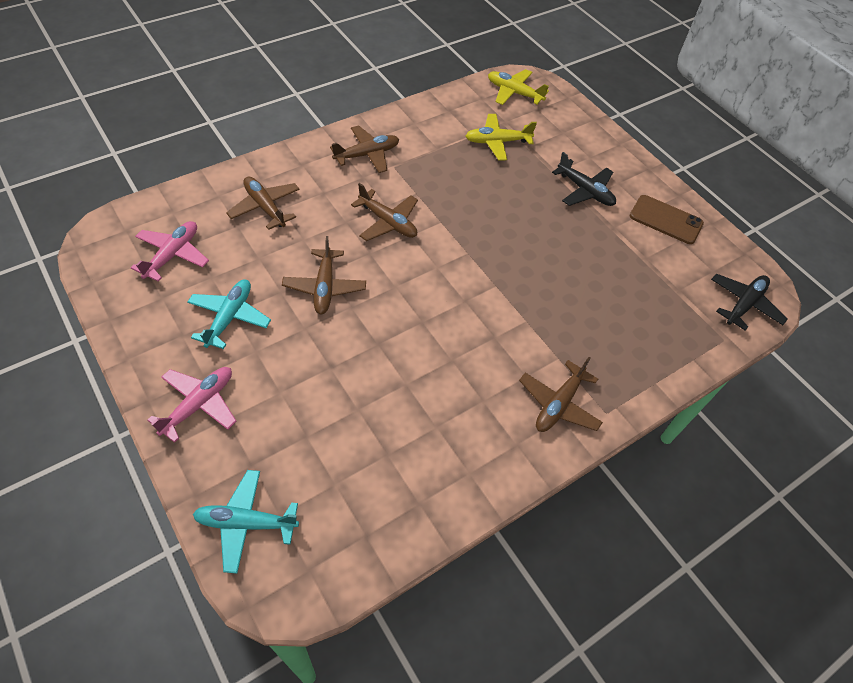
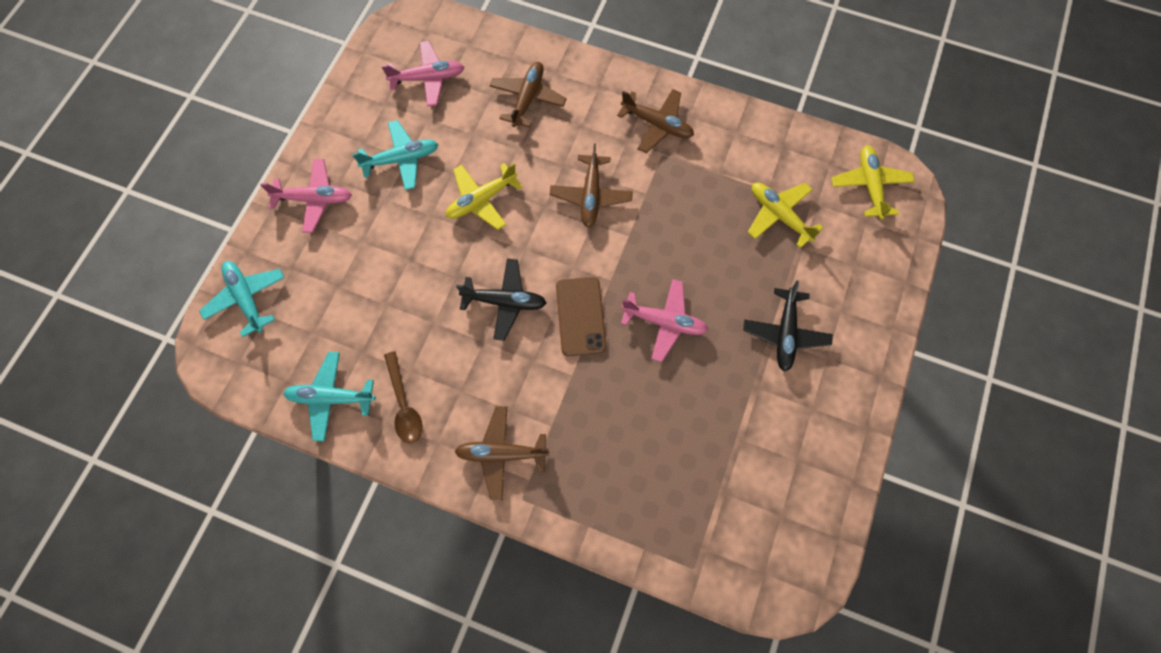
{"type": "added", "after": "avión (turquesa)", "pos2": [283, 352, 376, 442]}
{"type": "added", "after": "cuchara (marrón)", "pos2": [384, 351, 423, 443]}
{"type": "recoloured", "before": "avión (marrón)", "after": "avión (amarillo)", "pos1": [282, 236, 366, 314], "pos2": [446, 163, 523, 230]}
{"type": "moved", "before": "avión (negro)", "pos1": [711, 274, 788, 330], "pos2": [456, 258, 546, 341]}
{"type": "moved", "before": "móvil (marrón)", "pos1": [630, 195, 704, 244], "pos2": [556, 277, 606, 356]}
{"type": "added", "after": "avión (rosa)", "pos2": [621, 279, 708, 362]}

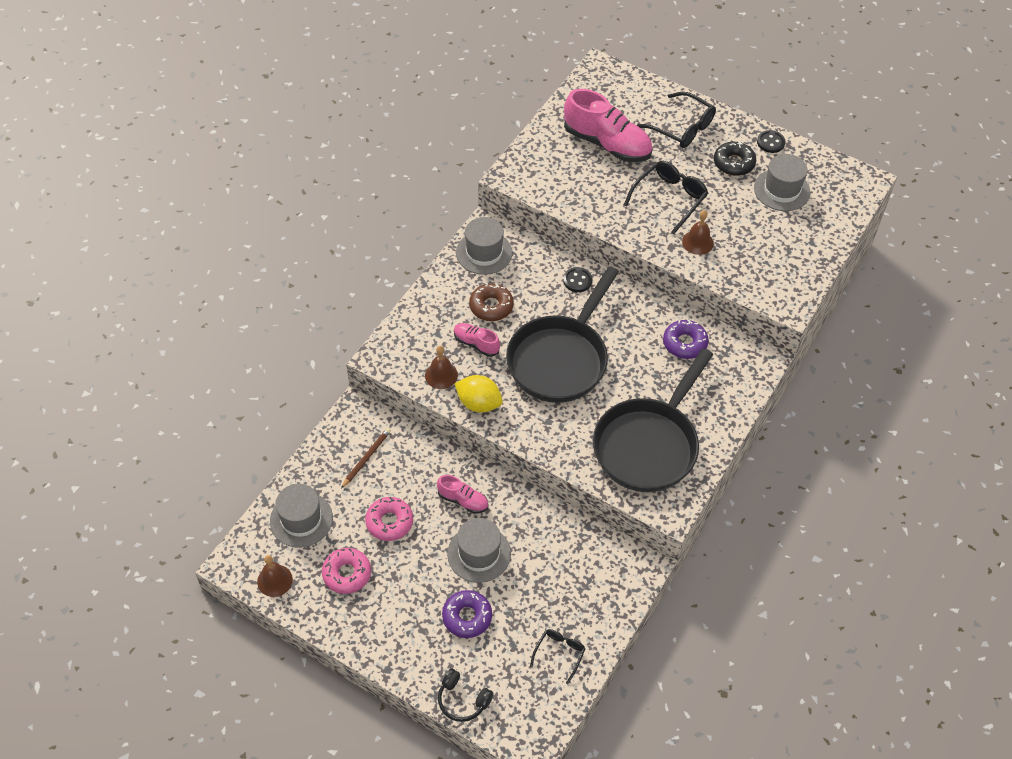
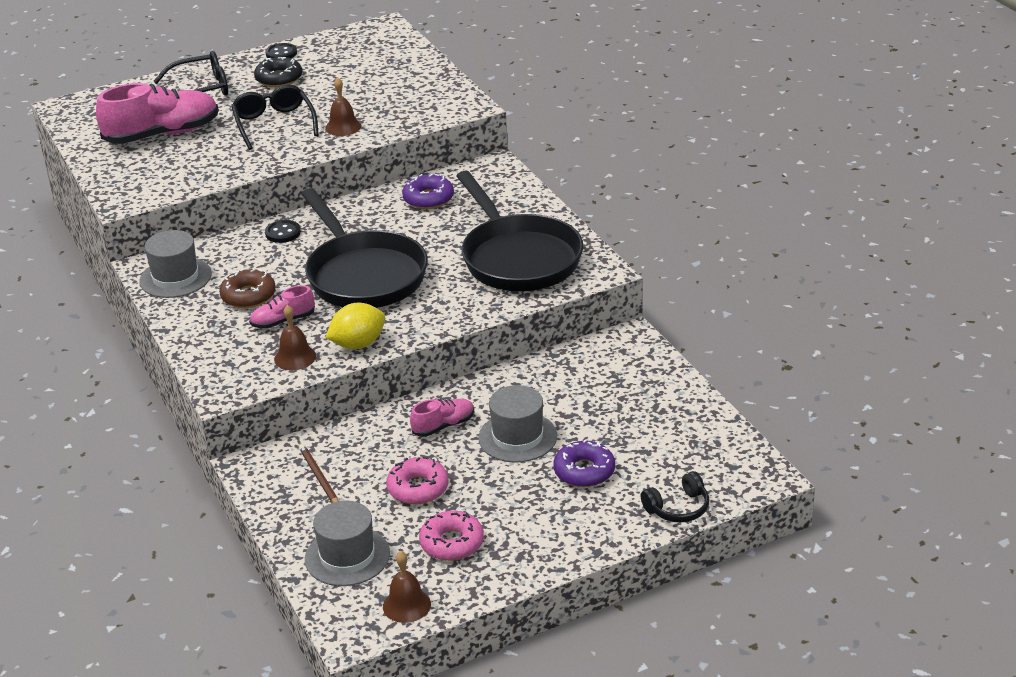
{"type": "removed", "before": "gafas (negro)", "pos1": [530, 629, 586, 684]}
{"type": "removed", "before": "sombrero (gris)", "pos1": [754, 154, 810, 211]}

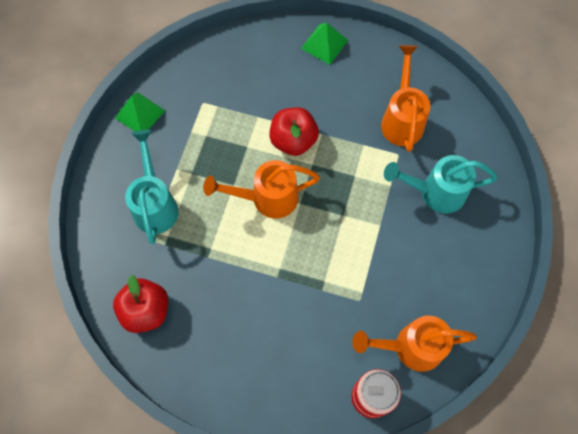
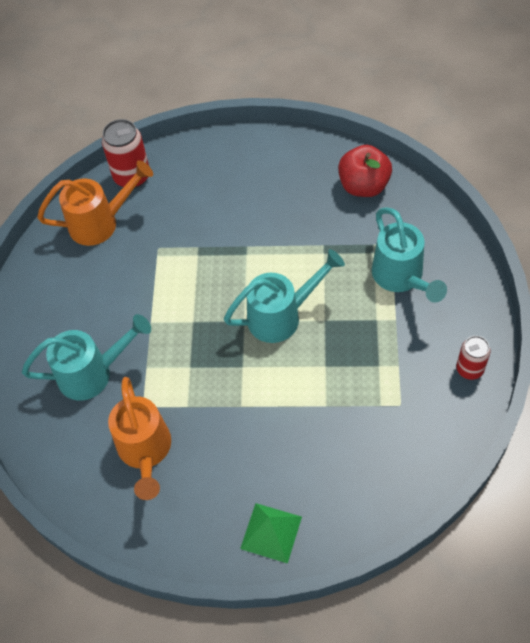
{"type": "recoloured", "before": "regadera (naranja)", "after": "regadera (turquesa)", "pos1": [203, 160, 320, 219], "pos2": [224, 249, 345, 343]}
{"type": "replaced", "before": "pirámide (verde)", "after": "lata (rojo)", "pos1": [115, 93, 165, 131], "pos2": [456, 336, 491, 380]}
{"type": "removed", "before": "manzana (rojo)", "pos1": [269, 107, 319, 156]}

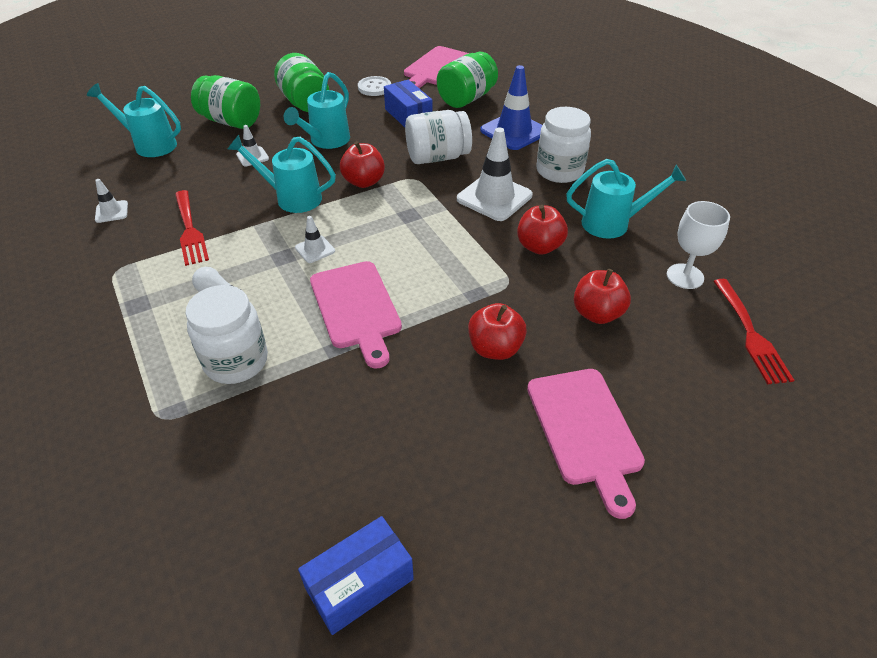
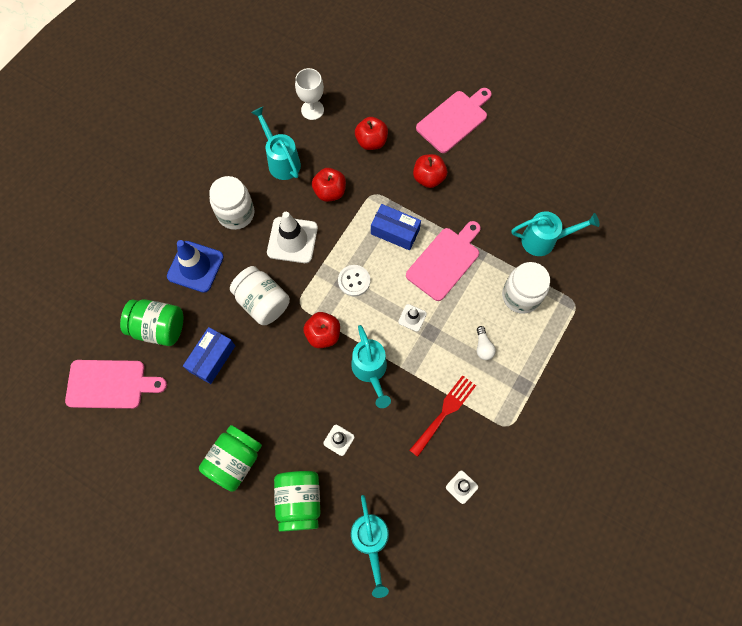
{"type": "moved", "before": "botón (blanco)", "pos1": [358, 76, 391, 96], "pos2": [338, 265, 370, 296]}
{"type": "moved", "before": "caja (azul)", "pos1": [298, 516, 414, 635], "pos2": [371, 204, 421, 250]}
{"type": "moved", "before": "regadera (turquesa)", "pos1": [284, 72, 350, 149], "pos2": [512, 211, 599, 256]}
{"type": "removed", "before": "tenedor (rojo)", "pos1": [713, 279, 794, 384]}

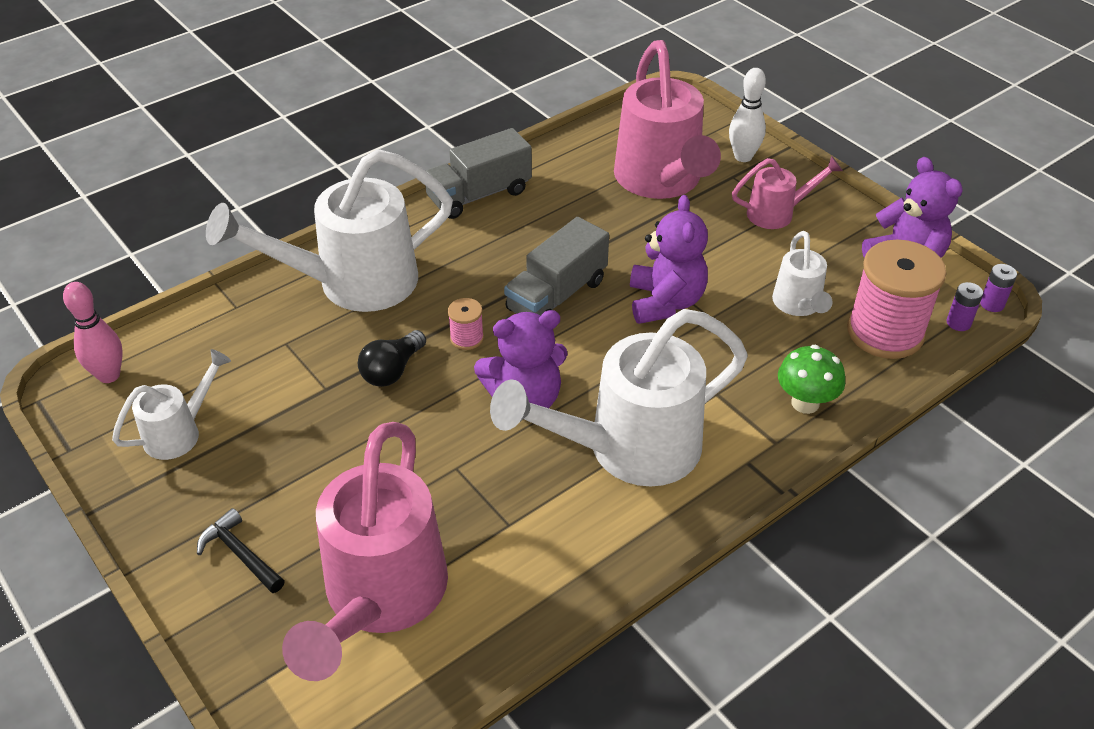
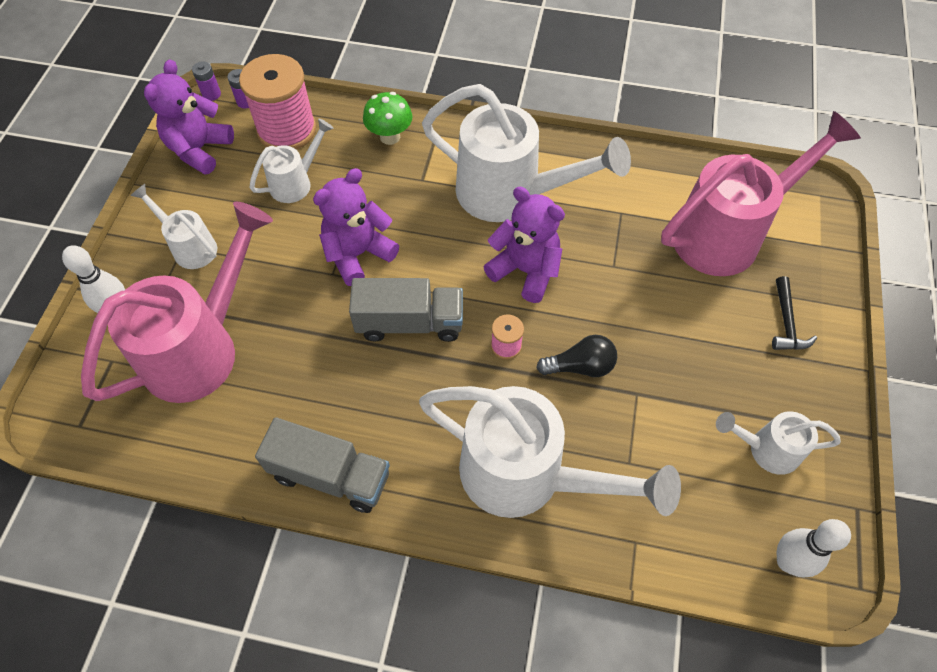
{"type": "recoloured", "before": "regadera (rosa)", "after": "regadera (blanco)", "pos1": [732, 156, 843, 229], "pos2": [130, 184, 217, 269]}
{"type": "recoloured", "before": "bolo (rosa)", "after": "bolo (blanco)", "pos1": [63, 282, 123, 383], "pos2": [776, 519, 851, 577]}

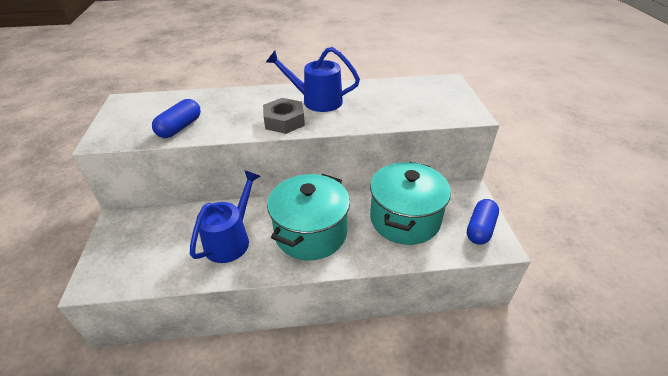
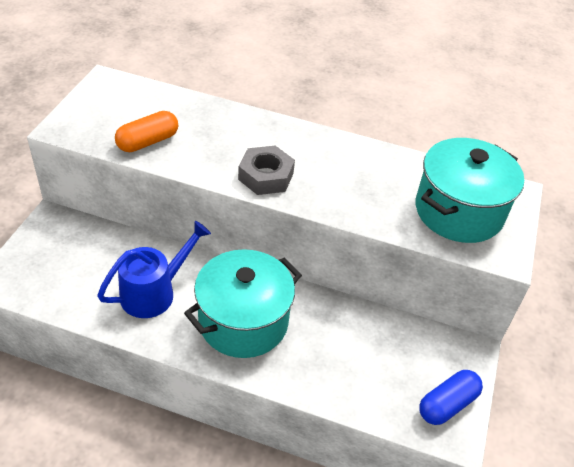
{"type": "recoloured", "before": "cápsula (azul)", "after": "cápsula (naranja)", "pos1": [152, 99, 201, 138], "pos2": [115, 111, 178, 152]}
{"type": "moved", "before": "olla (turquesa)", "pos1": [370, 162, 451, 245], "pos2": [416, 138, 524, 243]}
{"type": "removed", "before": "regadera (azul)", "pos1": [266, 47, 360, 112]}

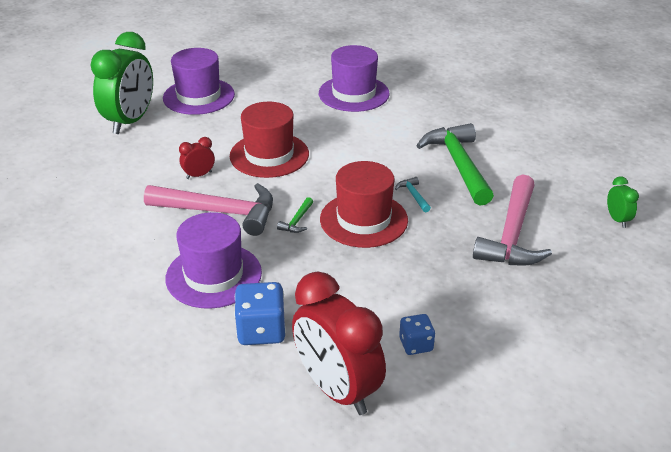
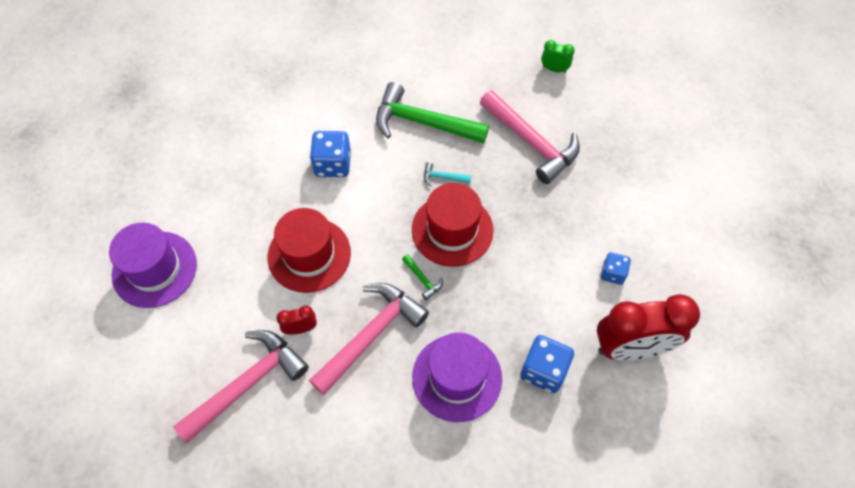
{"type": "added", "after": "martillo (rosa)", "pos2": [173, 330, 309, 444]}
{"type": "turned", "before": "despertador (rojo)", "pos1": [179, 137, 215, 179], "pos2": [277, 305, 317, 335], "turn": 75}
{"type": "added", "after": "dado (azul)", "pos2": [310, 131, 351, 177]}
{"type": "removed", "before": "despertador (verde)", "pos1": [90, 32, 153, 134]}
{"type": "removed", "before": "sombrero (morado)", "pos1": [319, 45, 390, 112]}

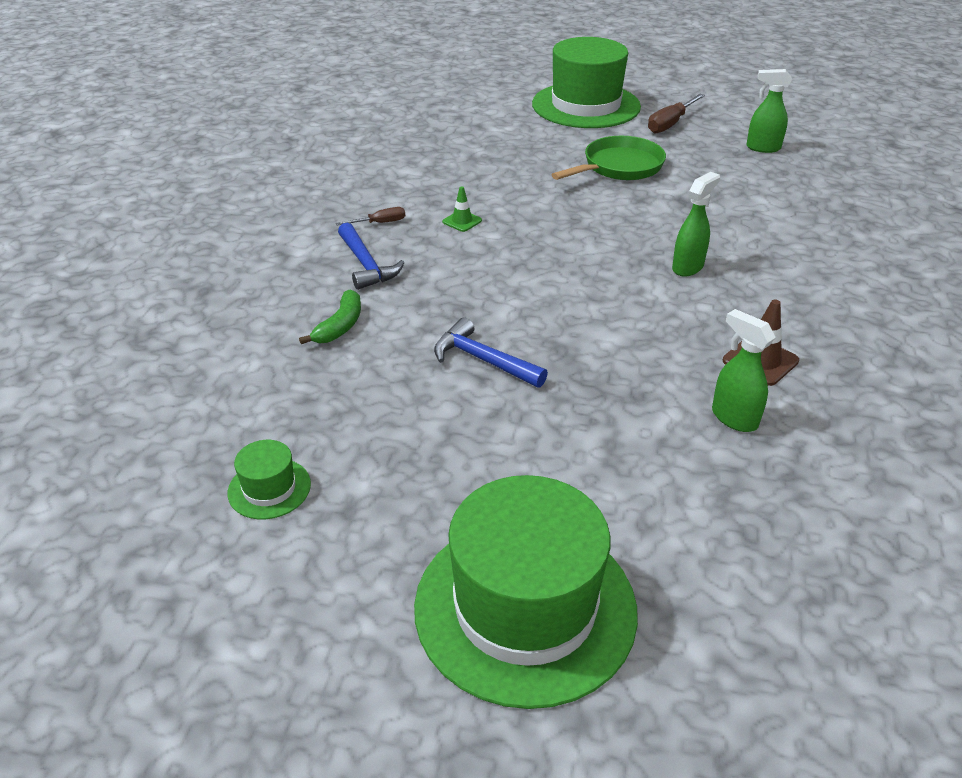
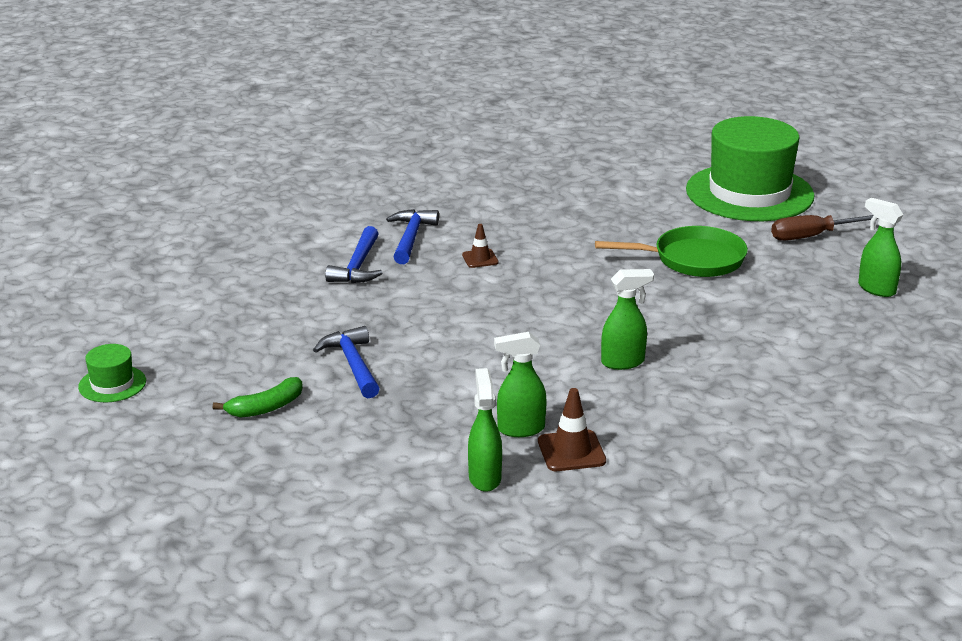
{"type": "moved", "before": "plátano (verde)", "pos1": [299, 289, 361, 344], "pos2": [213, 377, 303, 417]}
{"type": "replaced", "before": "destornillador (marrón)", "after": "martillo (azul)", "pos1": [336, 207, 405, 226], "pos2": [386, 209, 439, 264]}
{"type": "recoloured", "before": "cono de tráfico (verde)", "after": "cono de tráfico (marrón)", "pos1": [442, 186, 482, 232], "pos2": [462, 224, 499, 268]}
{"type": "added", "after": "pulverizador (verde)", "pos2": [494, 332, 547, 437]}
{"type": "removed", "before": "sombrero (verde)", "pos1": [414, 475, 638, 709]}

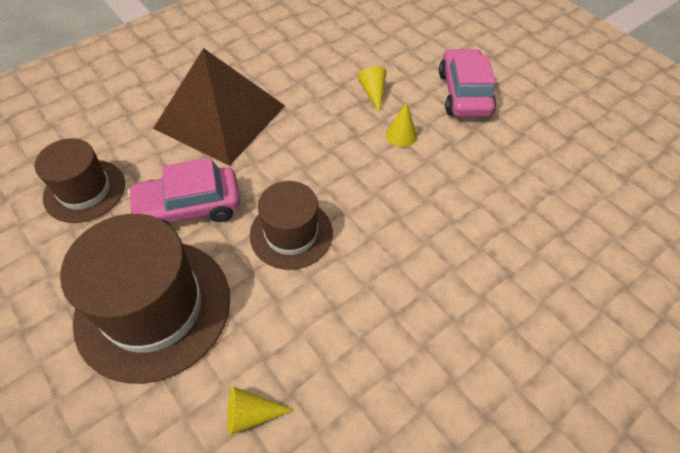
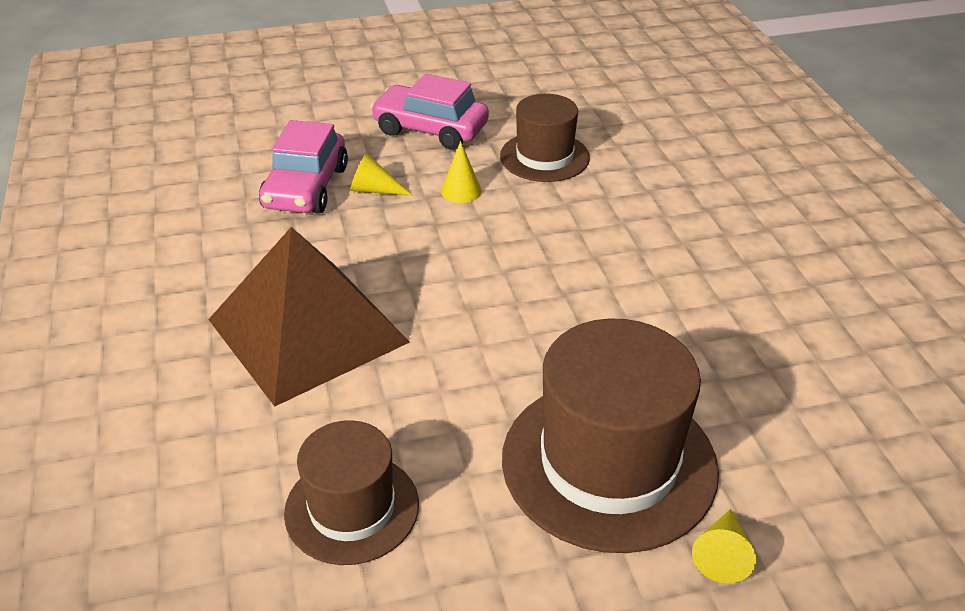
{"type": "moved", "before": "coche (rosa)", "pos1": [127, 158, 240, 224], "pos2": [259, 120, 348, 214]}
{"type": "moved", "before": "sombrero (marrón)", "pos1": [250, 181, 333, 270], "pos2": [500, 94, 590, 182]}
{"type": "moved", "before": "cono (amarillo)", "pos1": [227, 387, 294, 435], "pos2": [692, 509, 756, 583]}

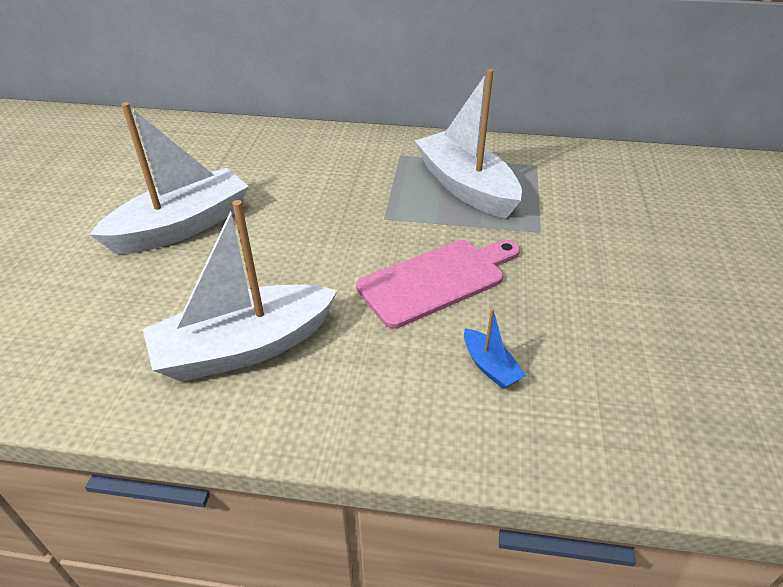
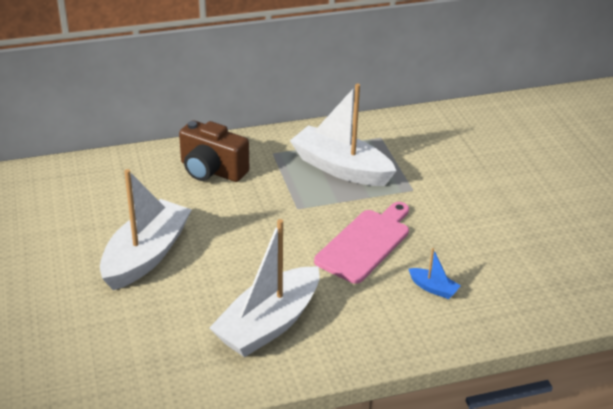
{"type": "added", "after": "cámara (marrón)", "pos2": [179, 120, 249, 182]}

